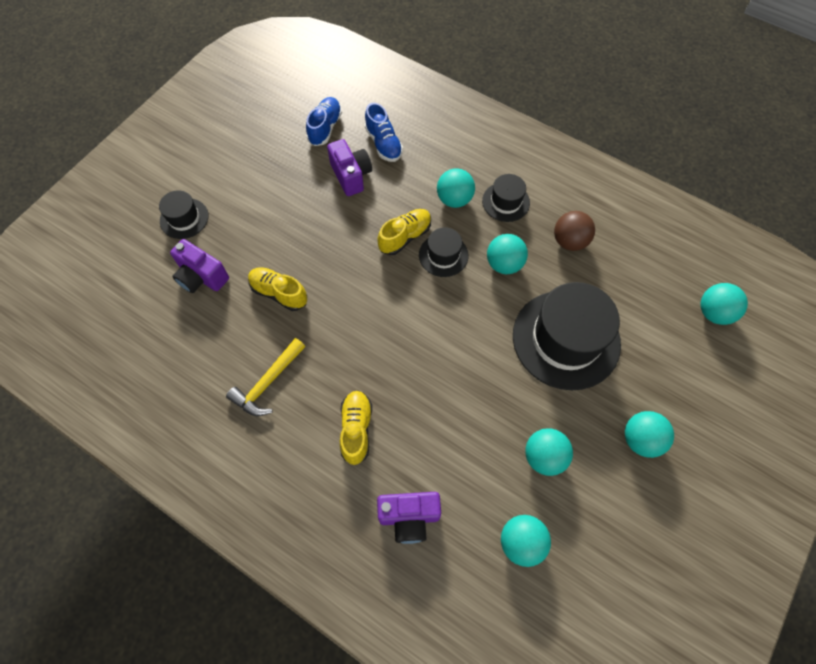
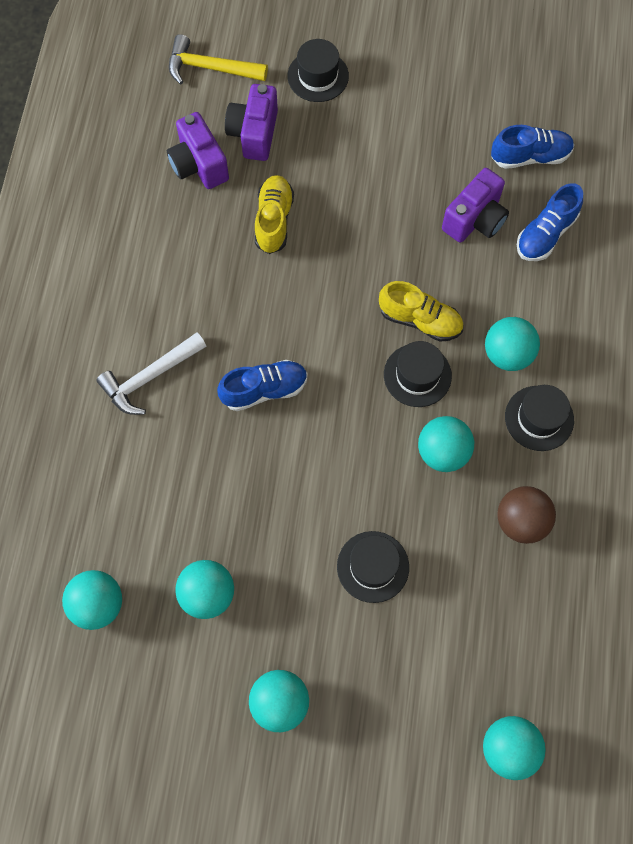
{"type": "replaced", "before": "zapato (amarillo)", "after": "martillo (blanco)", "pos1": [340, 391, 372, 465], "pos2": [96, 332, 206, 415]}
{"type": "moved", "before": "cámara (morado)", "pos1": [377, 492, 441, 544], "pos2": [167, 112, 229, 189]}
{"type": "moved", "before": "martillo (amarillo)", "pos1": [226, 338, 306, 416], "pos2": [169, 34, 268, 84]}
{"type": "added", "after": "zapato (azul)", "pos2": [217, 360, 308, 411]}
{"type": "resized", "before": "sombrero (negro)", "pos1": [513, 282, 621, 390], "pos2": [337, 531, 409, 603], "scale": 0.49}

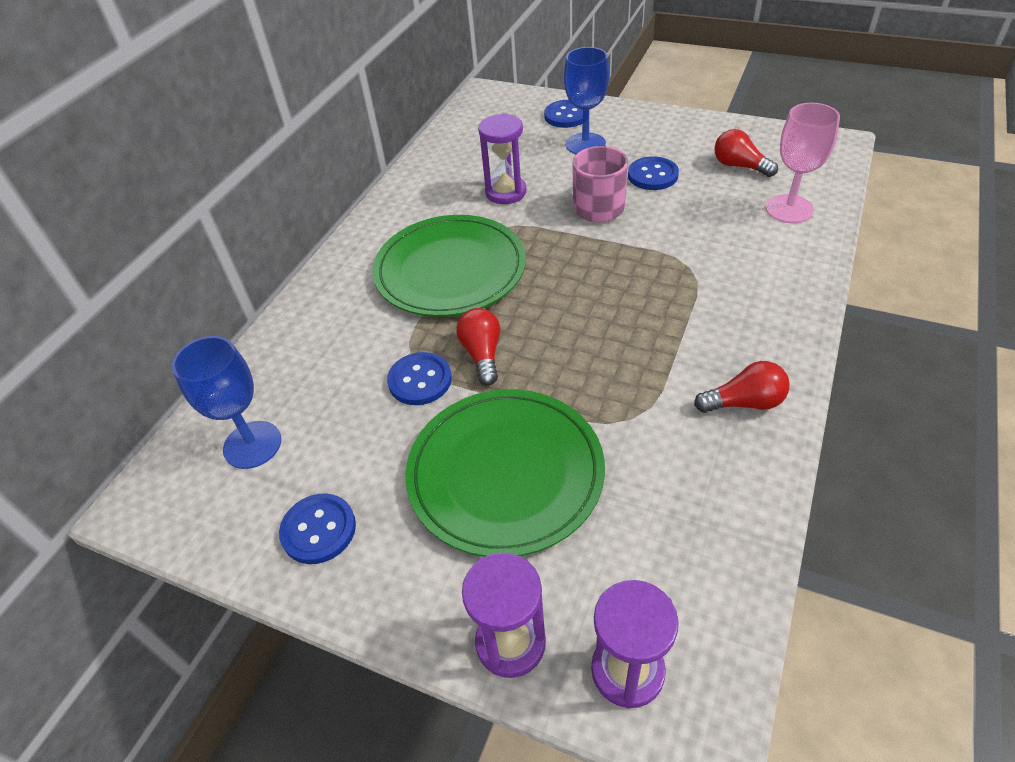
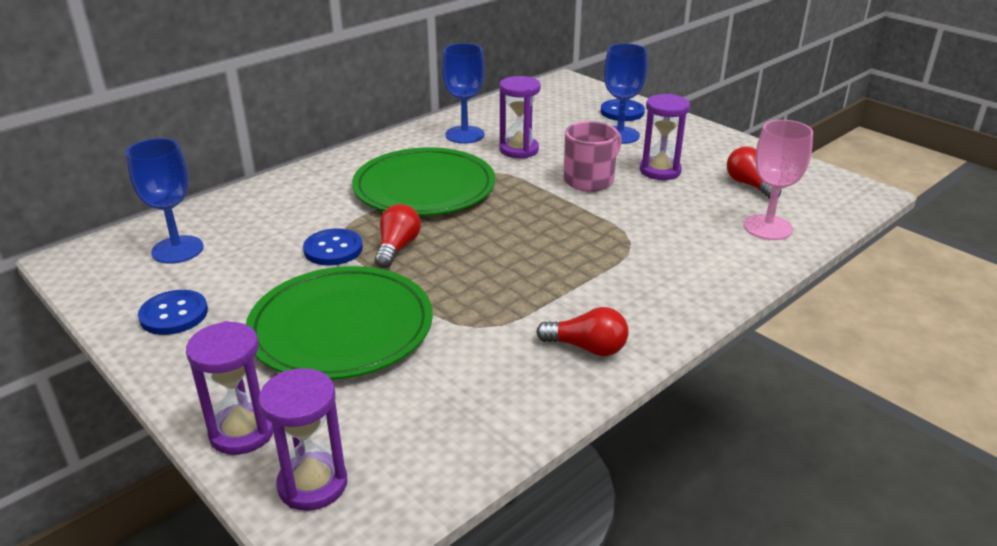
{"type": "added", "after": "copa (azul)", "pos2": [442, 43, 485, 144]}
{"type": "replaced", "before": "botón (azul)", "after": "reloj de arena (morado)", "pos1": [628, 156, 679, 190], "pos2": [640, 94, 690, 180]}

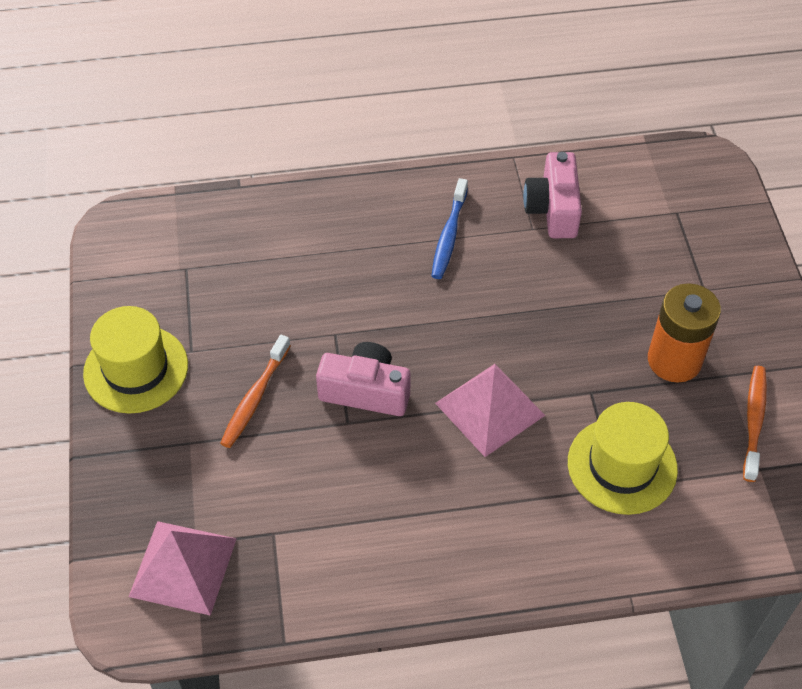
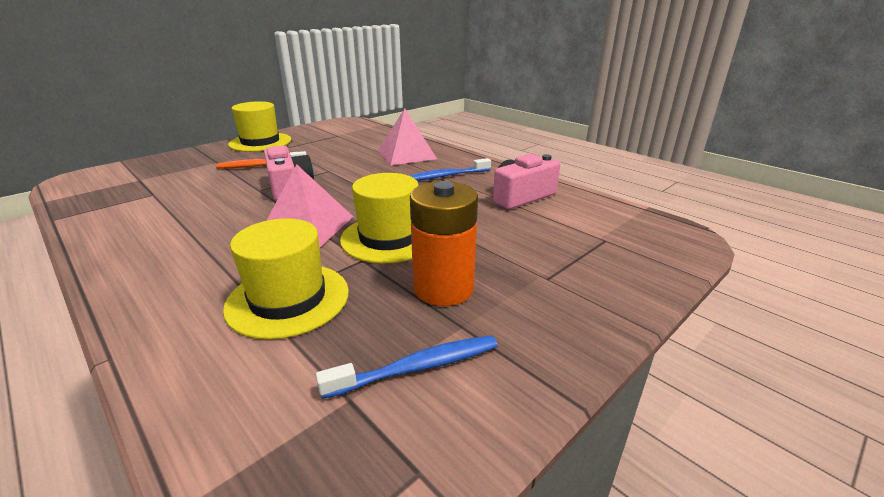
{"type": "recoloured", "before": "cepillo de dientes (naranja)", "after": "cepillo de dientes (azul)", "pos1": [743, 366, 767, 482], "pos2": [316, 335, 498, 399]}
{"type": "added", "after": "sombrero (amarillo)", "pos2": [340, 173, 419, 264]}
{"type": "moved", "before": "pirámide (rosa)", "pos1": [129, 521, 237, 616], "pos2": [378, 109, 437, 165]}

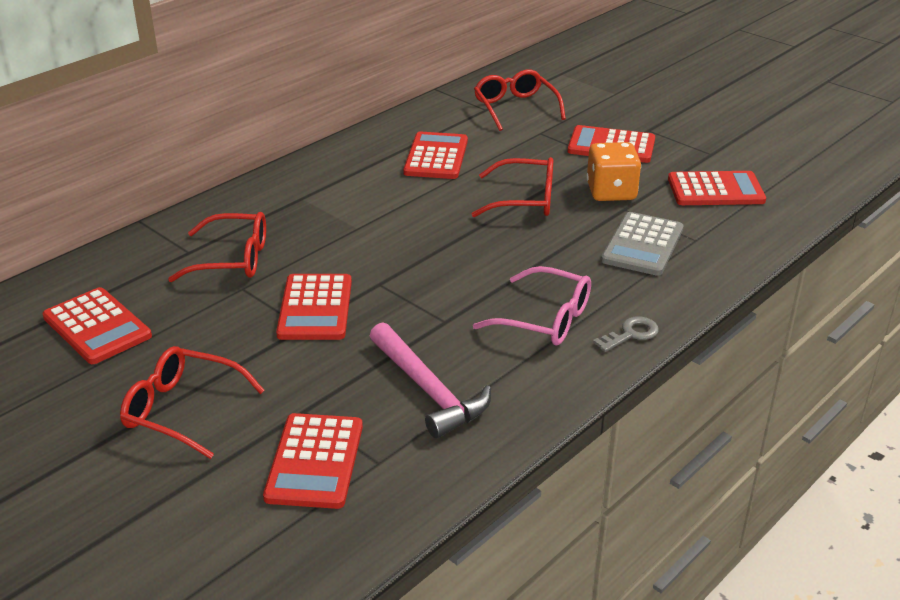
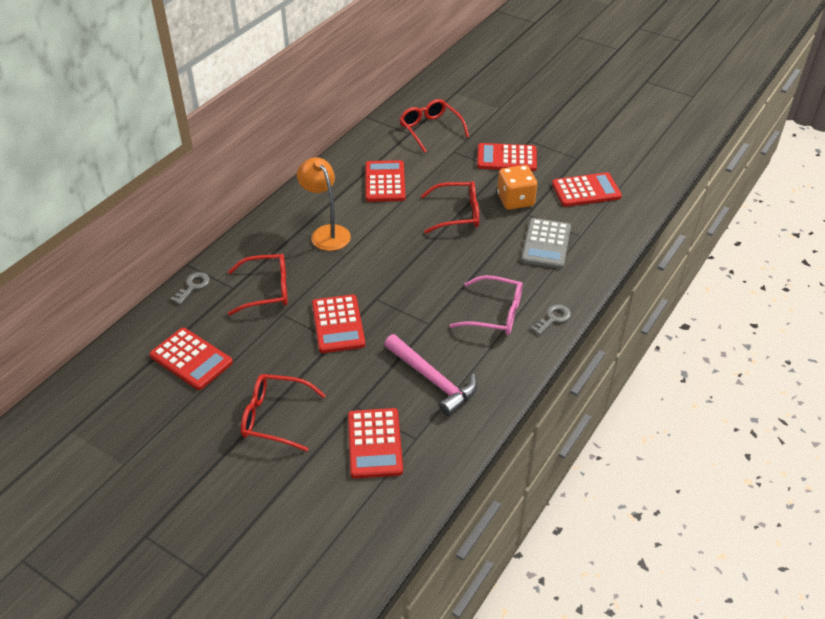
{"type": "added", "after": "llave (gris)", "pos2": [171, 272, 210, 304]}
{"type": "added", "after": "lámpara (naranja)", "pos2": [297, 157, 351, 251]}

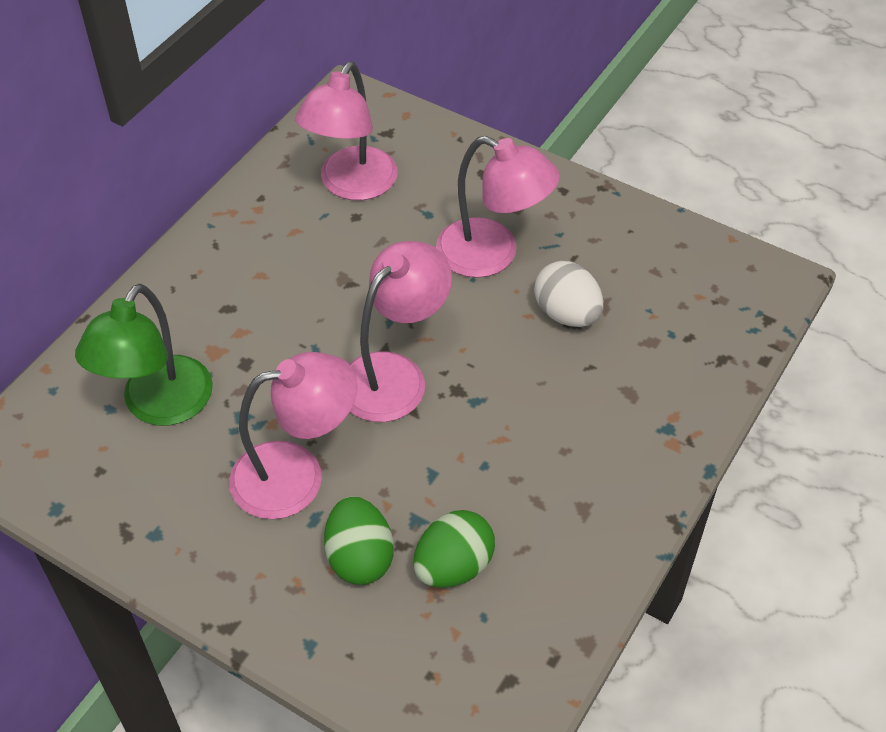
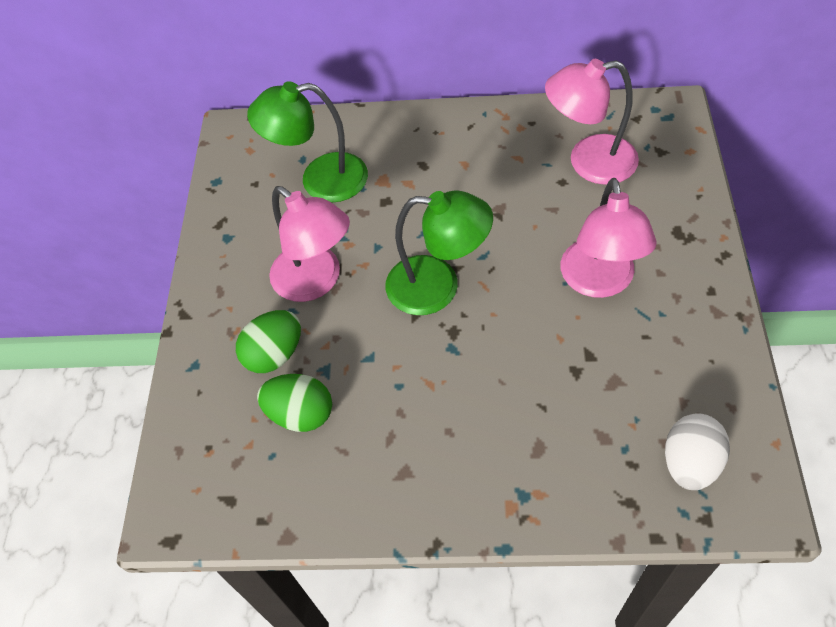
{"type": "recoloured", "before": "lámpara (rosa)", "after": "lámpara (verde)", "pos1": [349, 241, 452, 422], "pos2": [385, 190, 493, 315]}
{"type": "moved", "before": "huevo (blanco)", "pos1": [534, 261, 603, 327], "pos2": [665, 413, 730, 490]}

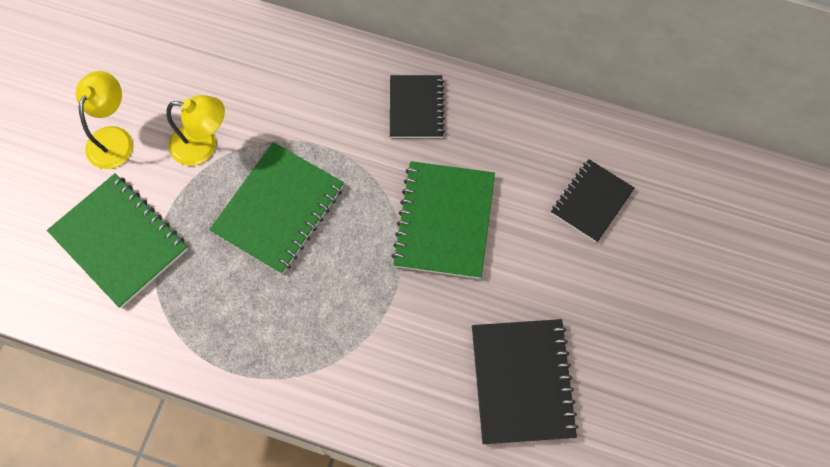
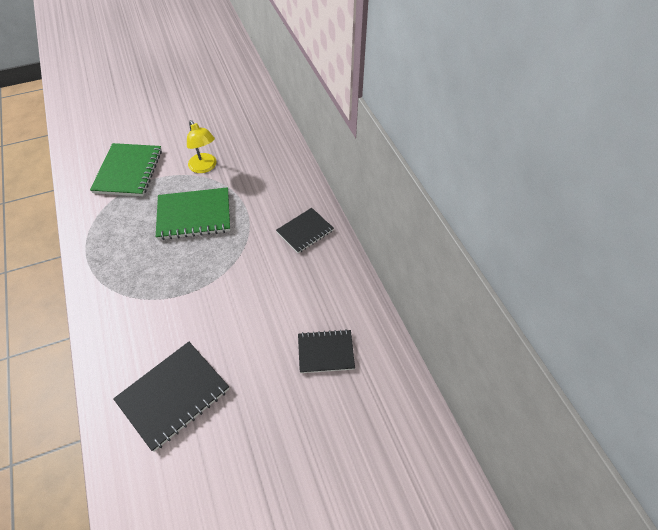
{"type": "removed", "before": "lámpara (amarillo)", "pos1": [76, 71, 133, 169]}
{"type": "removed", "before": "cuaderno (verde)", "pos1": [392, 161, 495, 279]}

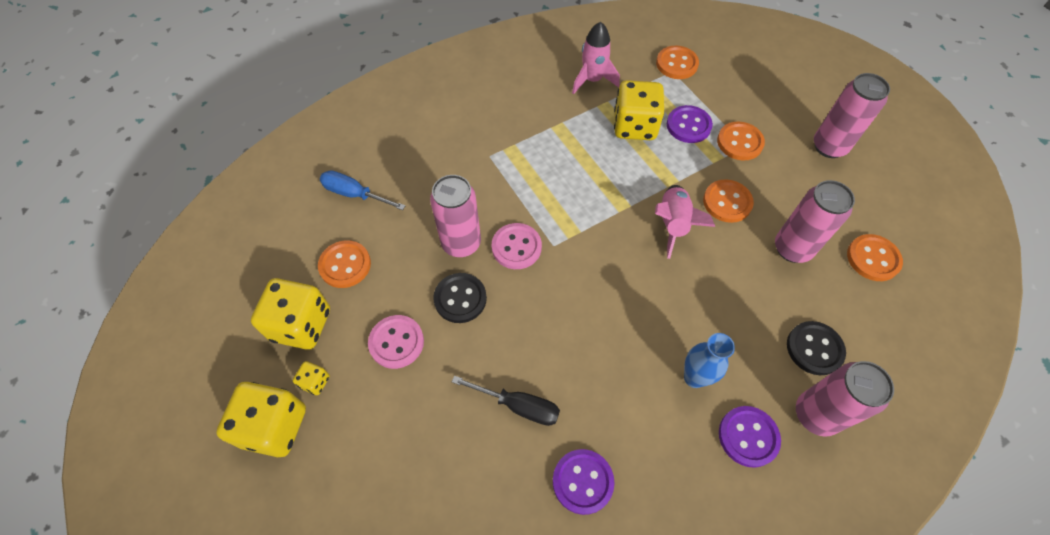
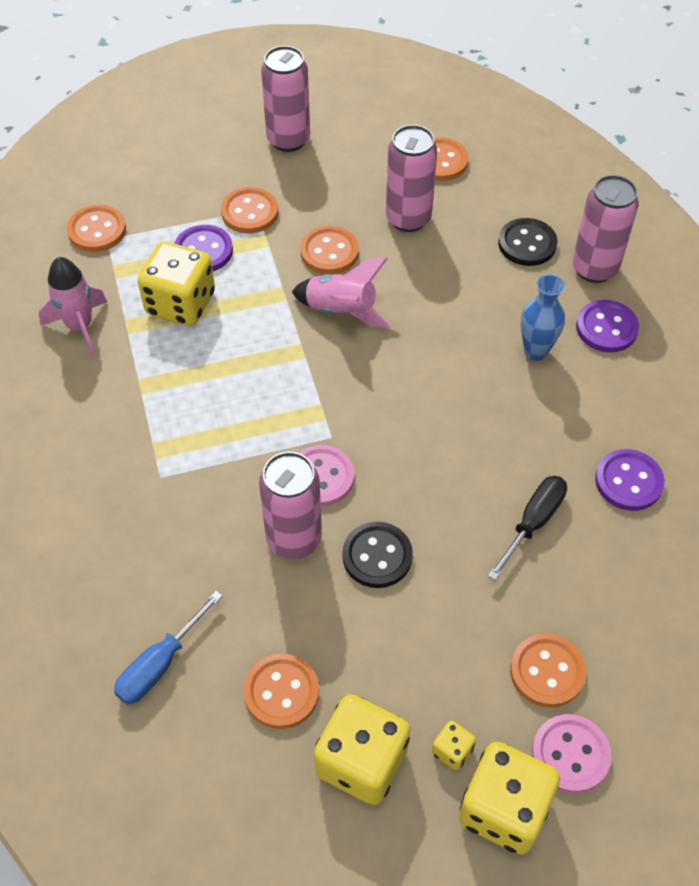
{"type": "added", "after": "botón (naranja)", "pos2": [510, 634, 586, 708]}
{"type": "moved", "before": "botón (rosa)", "pos1": [368, 315, 424, 369], "pos2": [532, 714, 611, 794]}

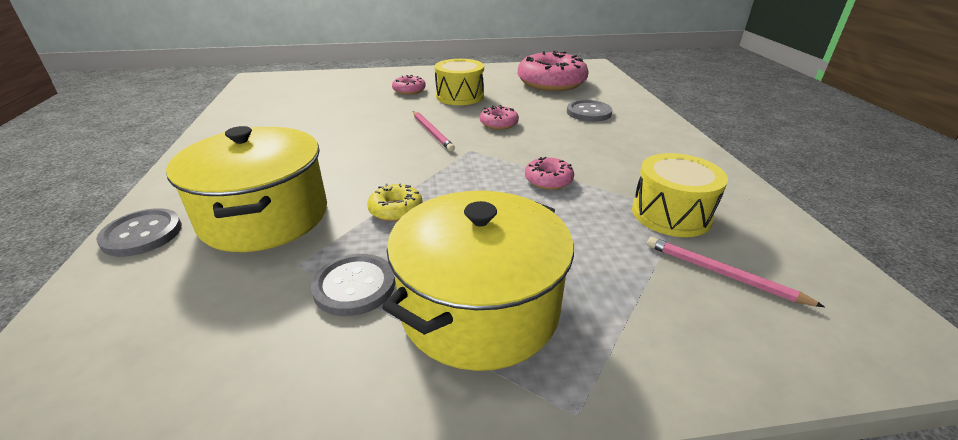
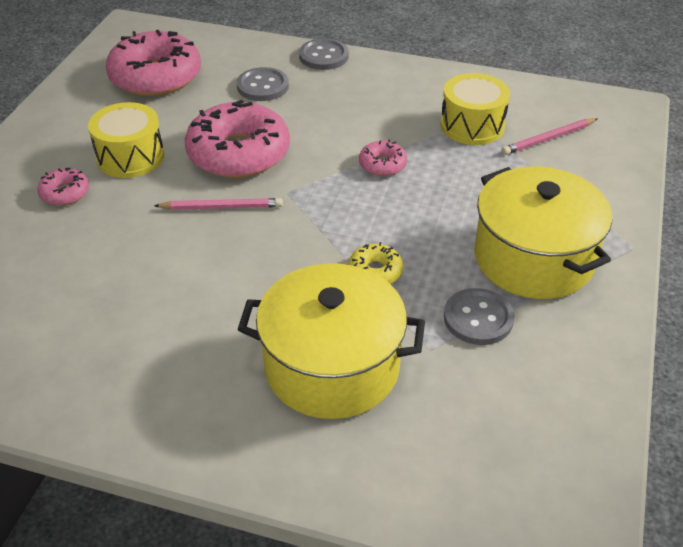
{"type": "resized", "before": "rosquilla (rosa)", "pos1": [480, 105, 519, 130], "pos2": [185, 100, 290, 178], "scale": 2.18}
{"type": "moved", "before": "botón (gris)", "pos1": [96, 208, 182, 257], "pos2": [299, 39, 349, 70]}

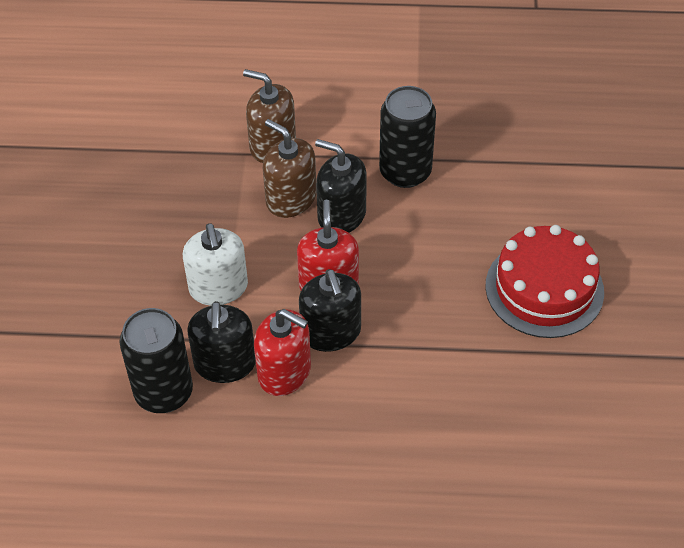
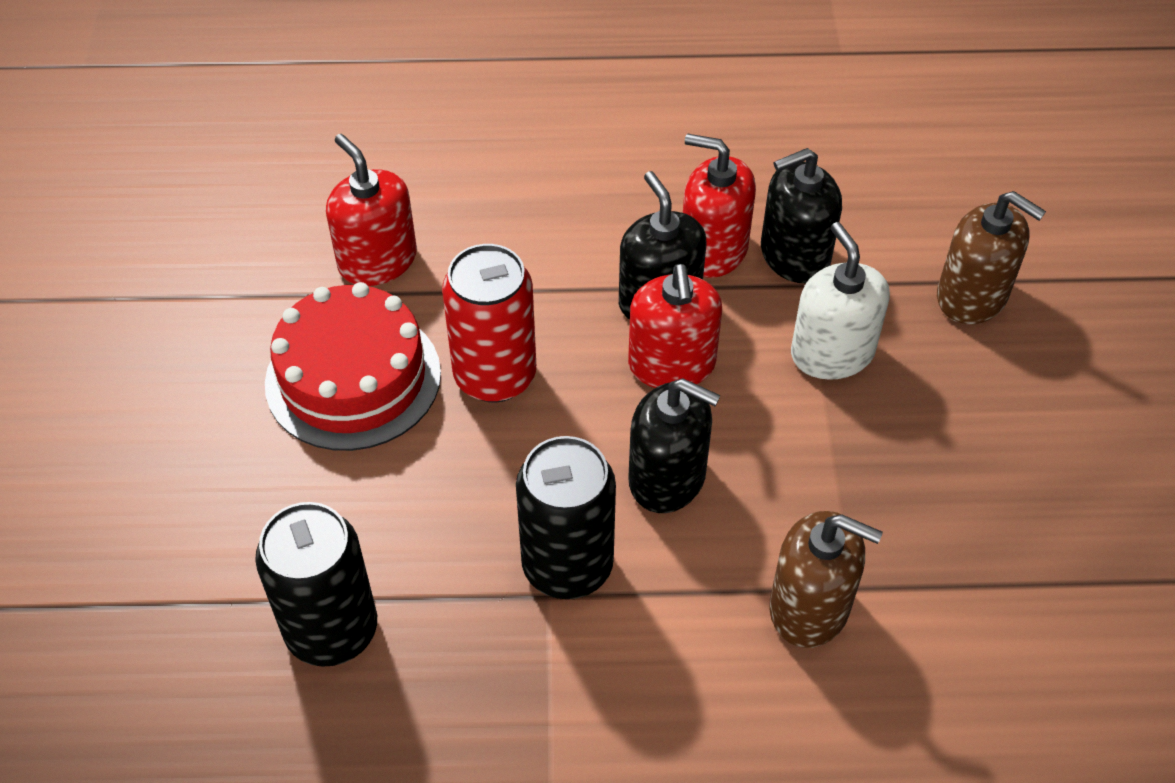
{"type": "moved", "before": "lata (negro)", "pos1": [119, 308, 193, 413], "pos2": [255, 502, 377, 667]}
{"type": "added", "after": "dispensador de jabón (rojo)", "pos2": [326, 134, 417, 286]}
{"type": "added", "after": "lata (rojo)", "pos2": [442, 244, 536, 403]}
{"type": "turned", "before": "dispensador de jabón (negro)", "pos1": [187, 301, 256, 383], "pos2": [761, 148, 842, 283], "turn": -105}
{"type": "moved", "before": "dispensador de jabón (marrón)", "pos1": [263, 119, 317, 218], "pos2": [937, 191, 1046, 324]}

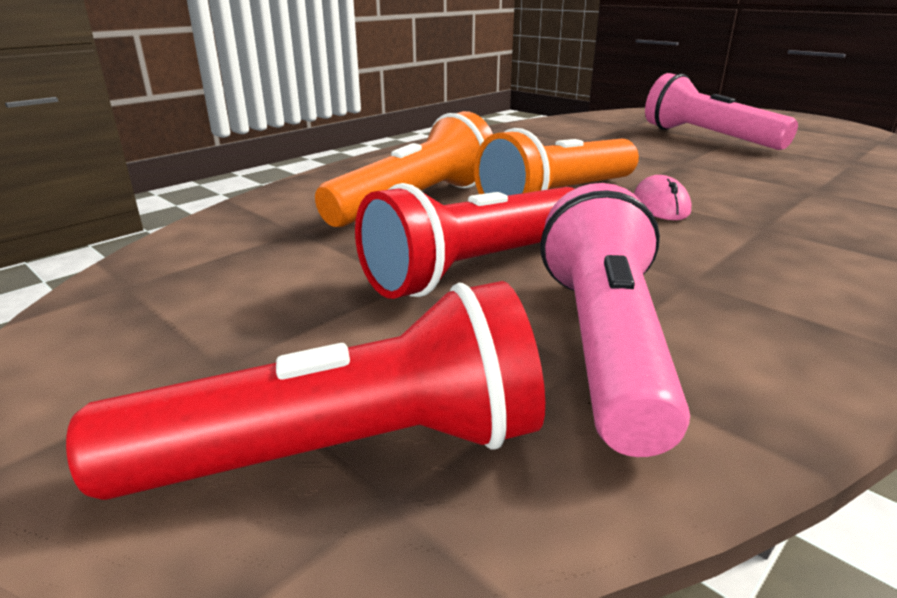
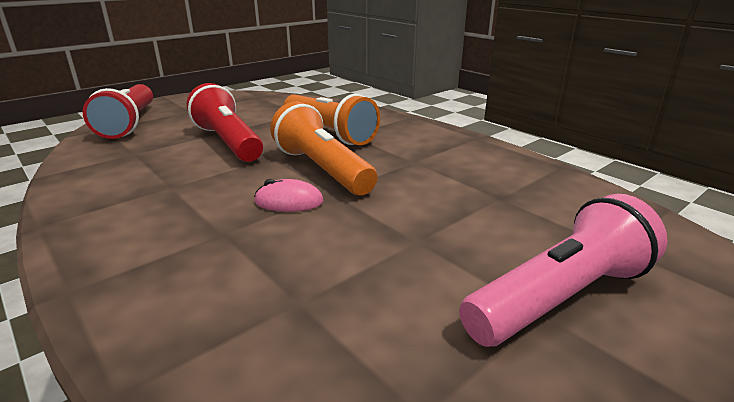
{"type": "removed", "before": "lámpara de mano (rosa)", "pos1": [540, 183, 690, 457]}

